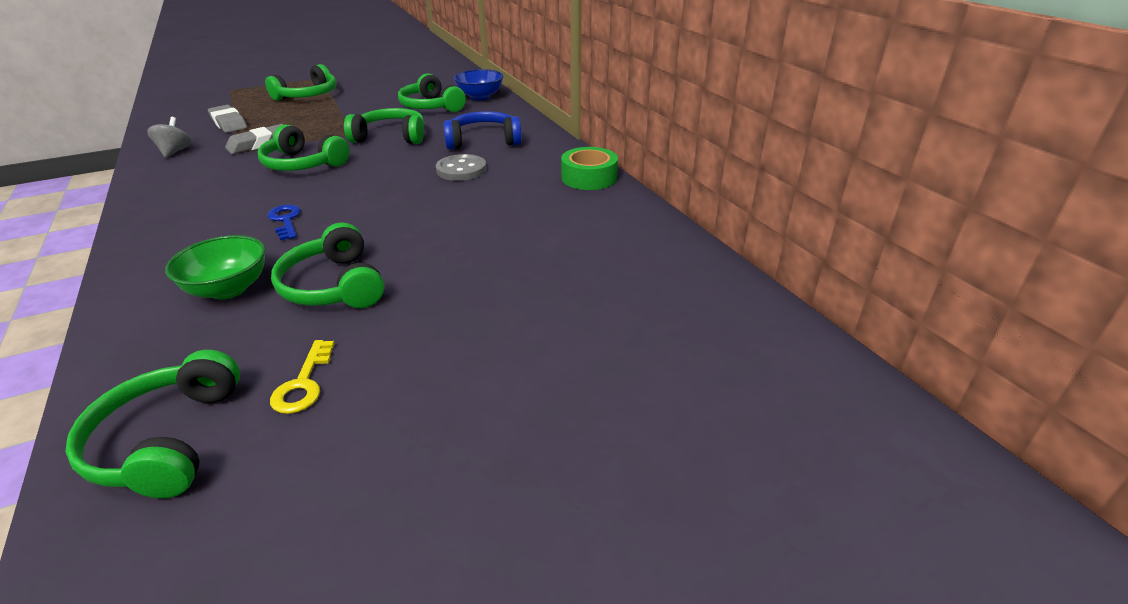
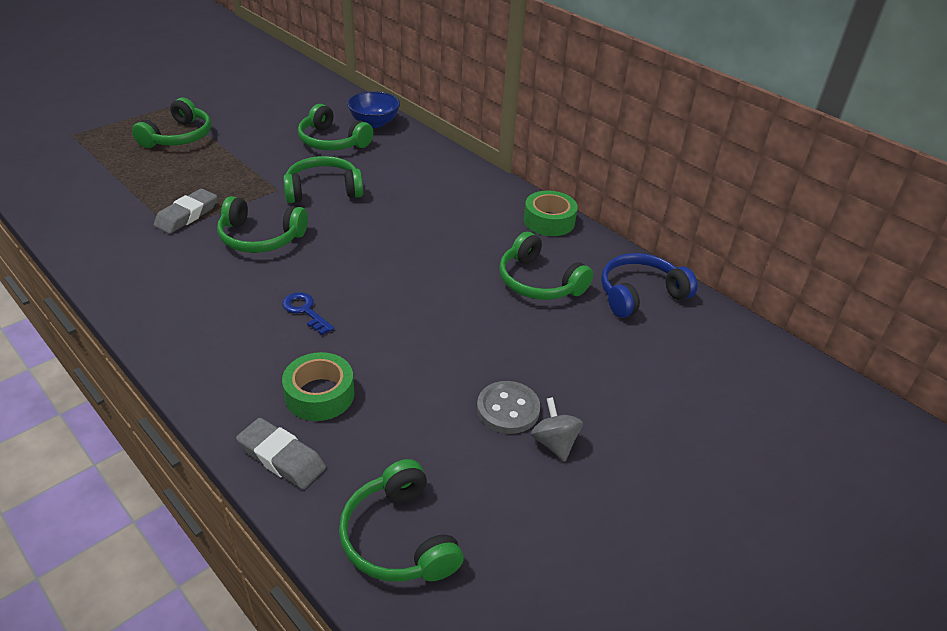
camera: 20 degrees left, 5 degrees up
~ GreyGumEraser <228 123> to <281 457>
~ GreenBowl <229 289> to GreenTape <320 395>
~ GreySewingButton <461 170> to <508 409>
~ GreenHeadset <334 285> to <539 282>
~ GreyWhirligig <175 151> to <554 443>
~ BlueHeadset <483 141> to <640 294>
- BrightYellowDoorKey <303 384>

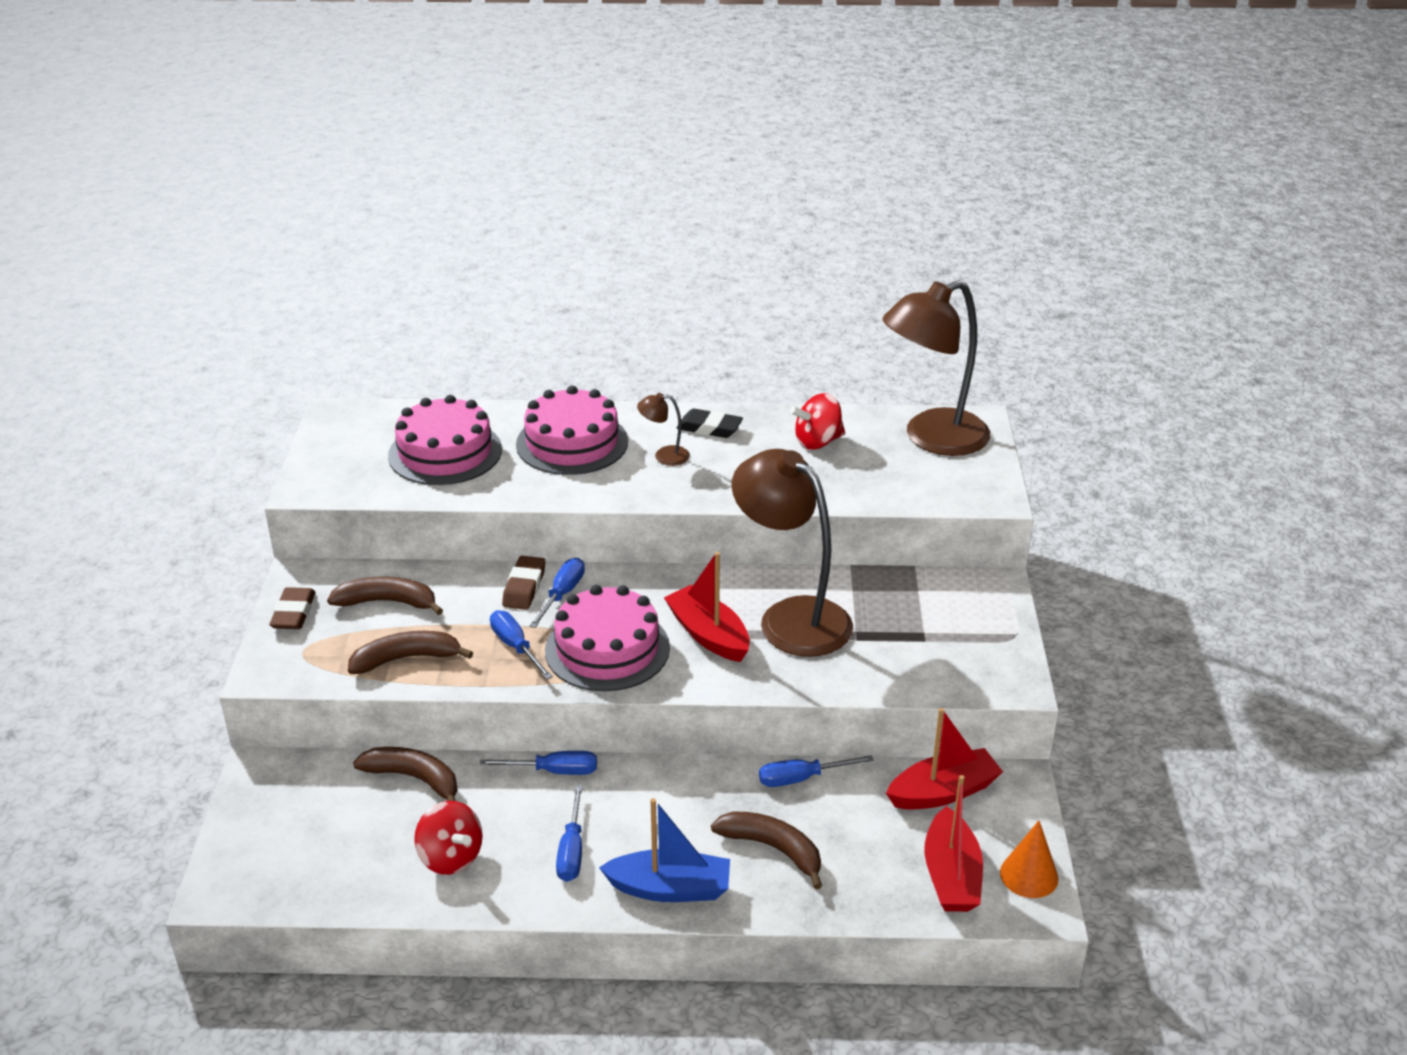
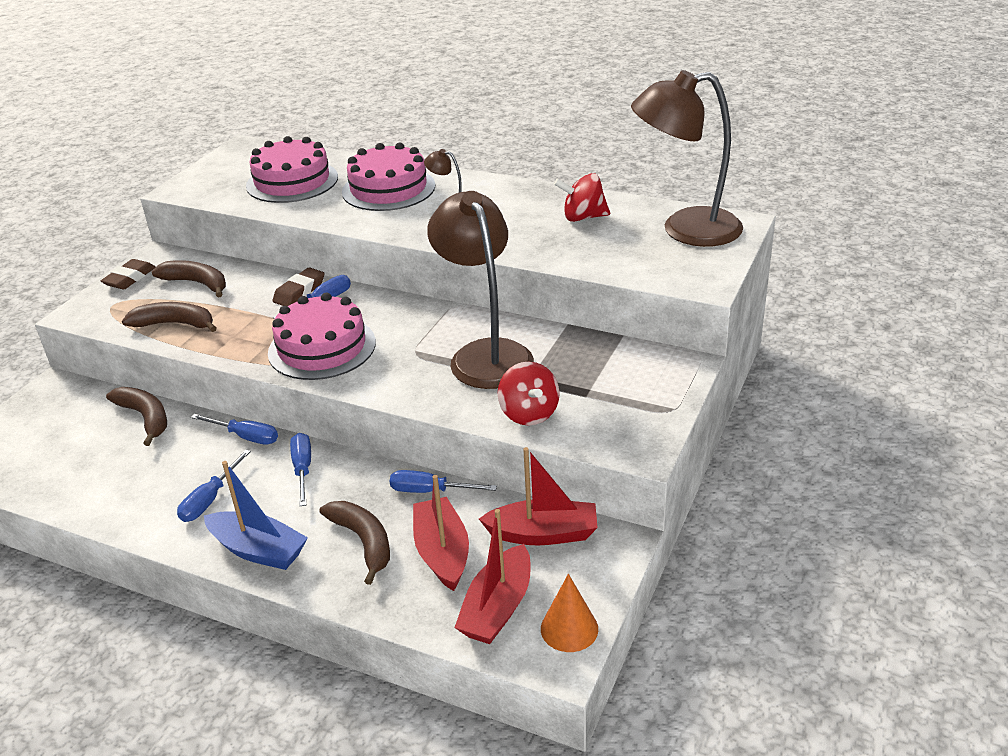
camera: 25 degrees right, 0 degrees up
~ BlueScrewdriver <515 647> to <303 469>
~ CrimsonToyBoat <708 635> to <442 552>
~ CrimsonWhirligig <450 857> to <529 414>
- BlackGumEraser <709 428>

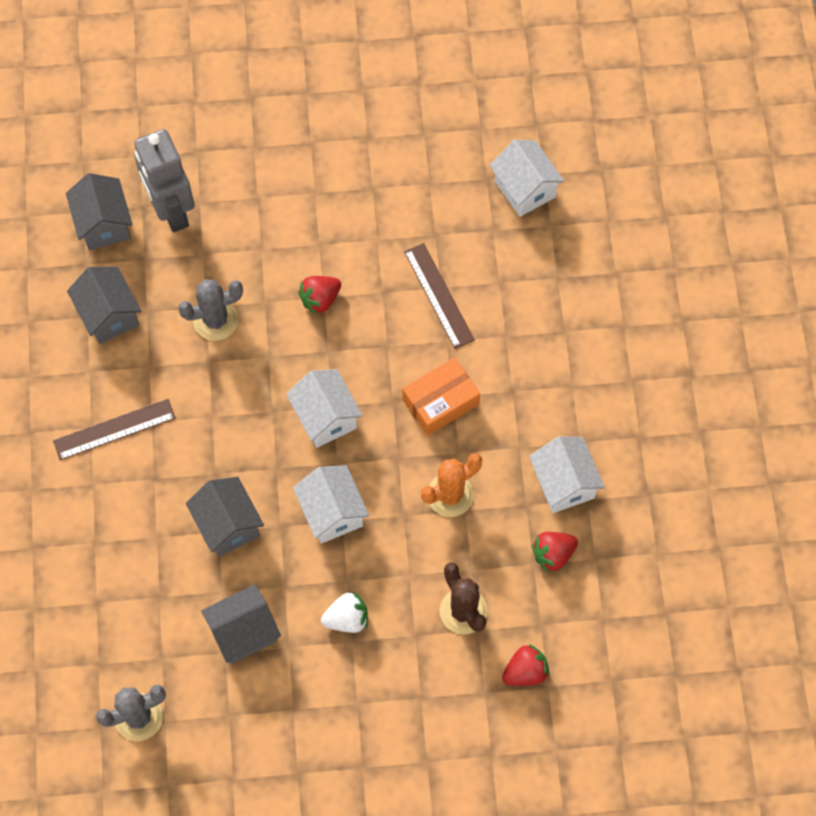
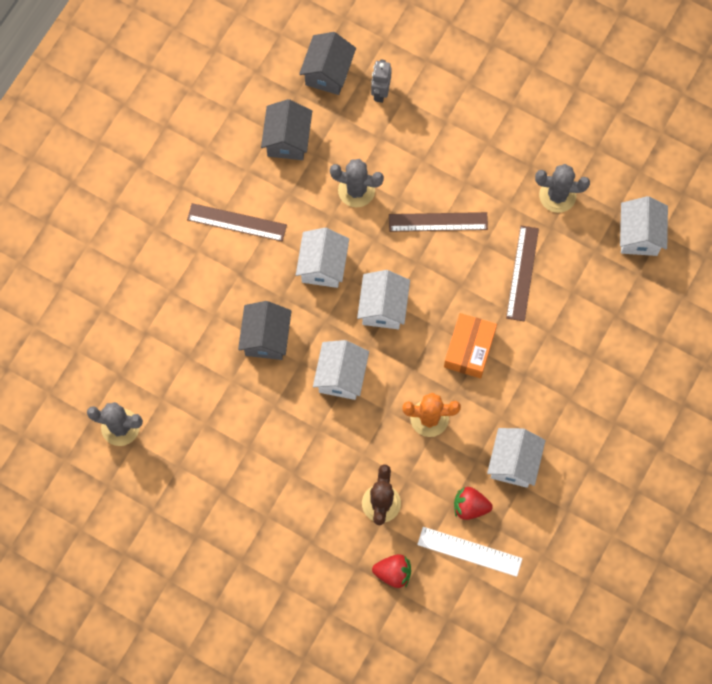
camera: 35 degrees right, 5 degrees up
+ WhiteCottage <323 266>
~ GreyRobotFigure <171 211> = <380 92> x0.53
~ CrimsonToyStrawberry <320 299> to DarkBrownRuler <438 222>
+ WhiteRuler <469 551>
~ BrightOrangeParcel <440 402> = <469 349> 75 degrees counterclockwise
+ GreyCactus <557 195>
- GreyCottage <243 632>
- WhiteToyStrawberry <347 619>

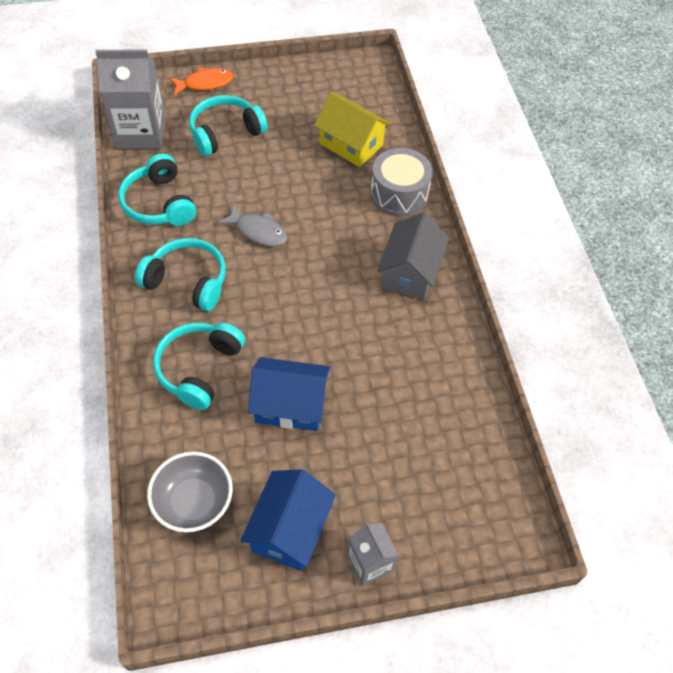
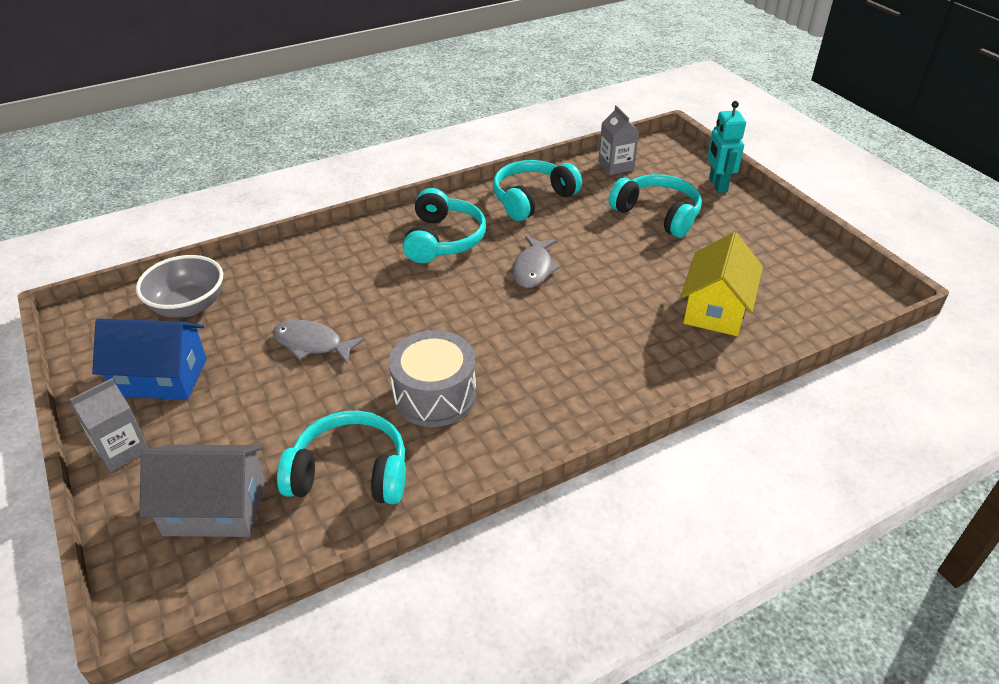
camera: 75 degrees right, 15 degrees down
~ GreyCottage <410 272> to <215 508>
~ BlueCottage <290 405> to GreyFish <312 344>
~ TurquoiseHeadset <199 369> to <350 473>
~ GreyToyDrum <399 194> to <434 395>
~ GreyCarton <141 133> = <616 166> x0.55
~ BrightOrangeFish <205 83> to TurquoiseRobotFigure <717 185>

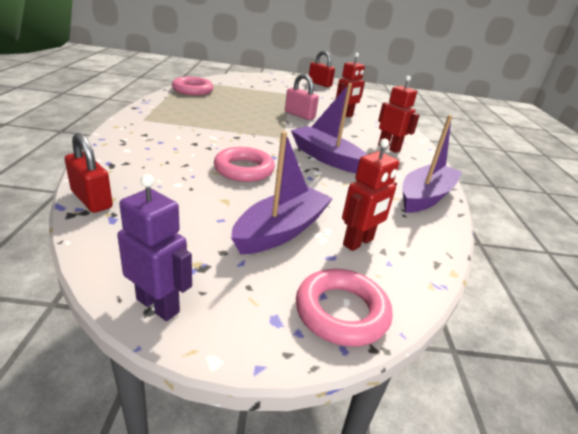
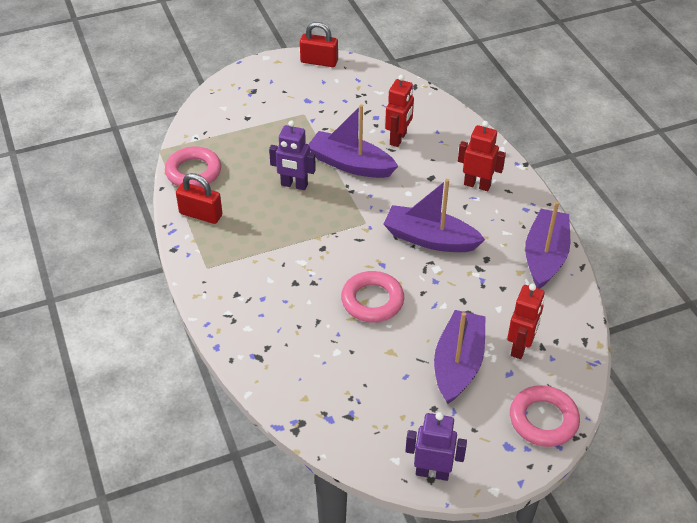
camera: 20 degrees left, 15 degrees up
~ CrimsonSmallLock <91 199> to <201 214>
+ VioletRobotFigure <294 185>
~ PinkSmallLock <299 115> to VioletToyBoat <350 164>

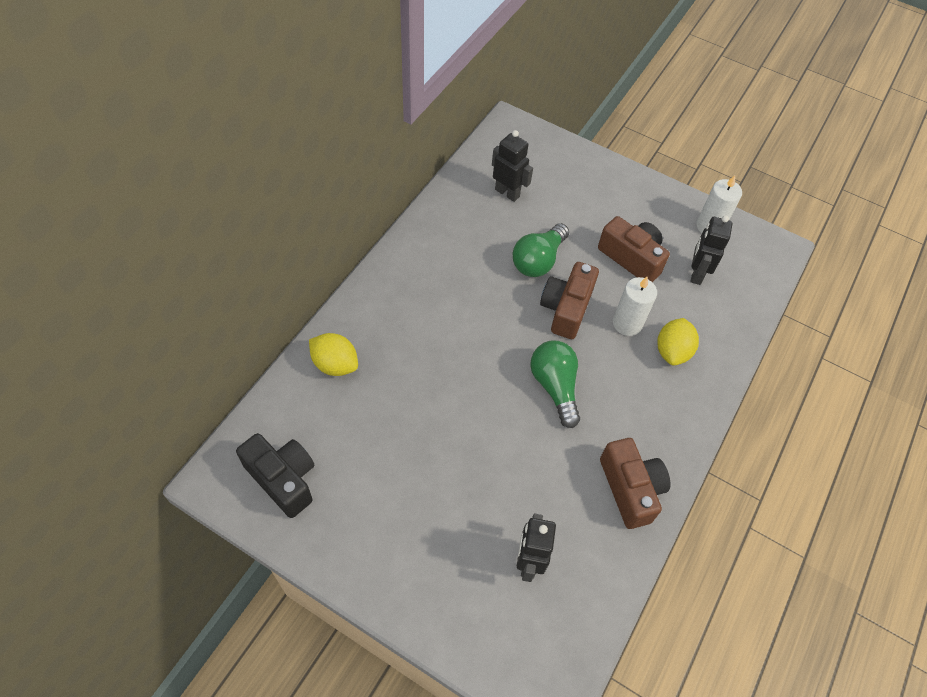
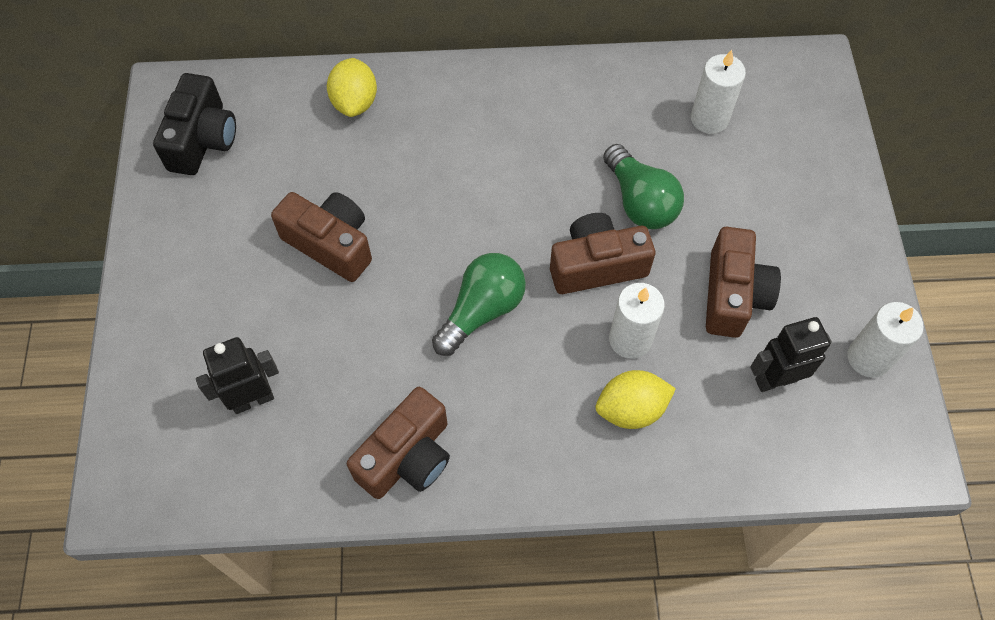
camera: 60 degrees right, 5 degrees up
+ DarkBrownCamera <331 244>
~ GreenLightbulb <538 260> = <640 201> 120 degrees counterclockwise
~ BlackRobotFigure <507 193> to WhitePillarCandle <709 118>

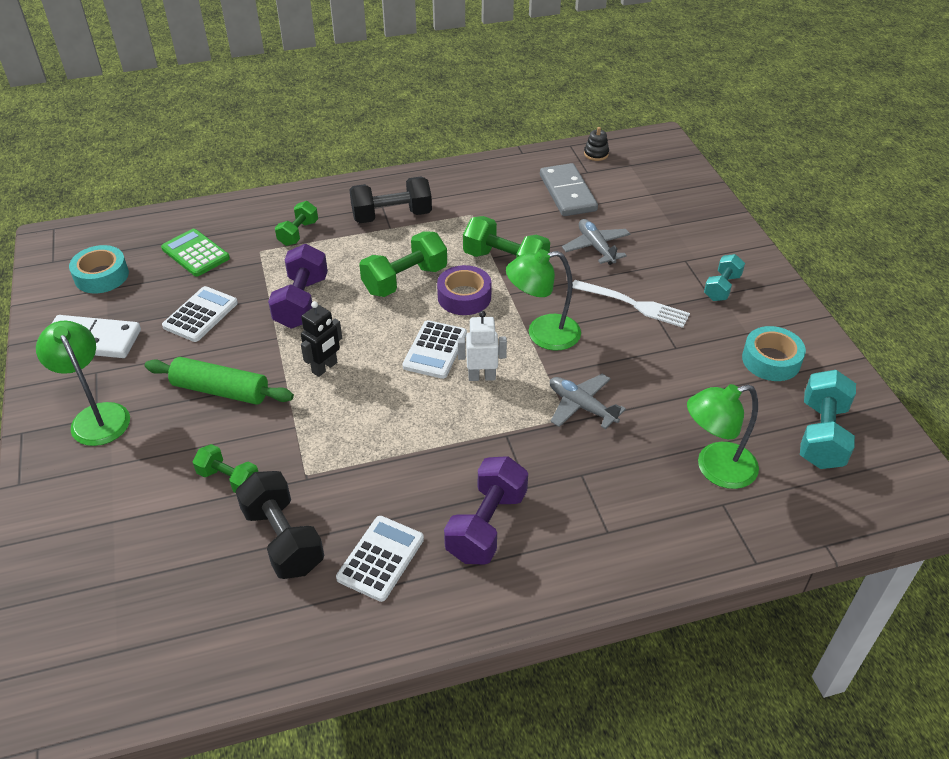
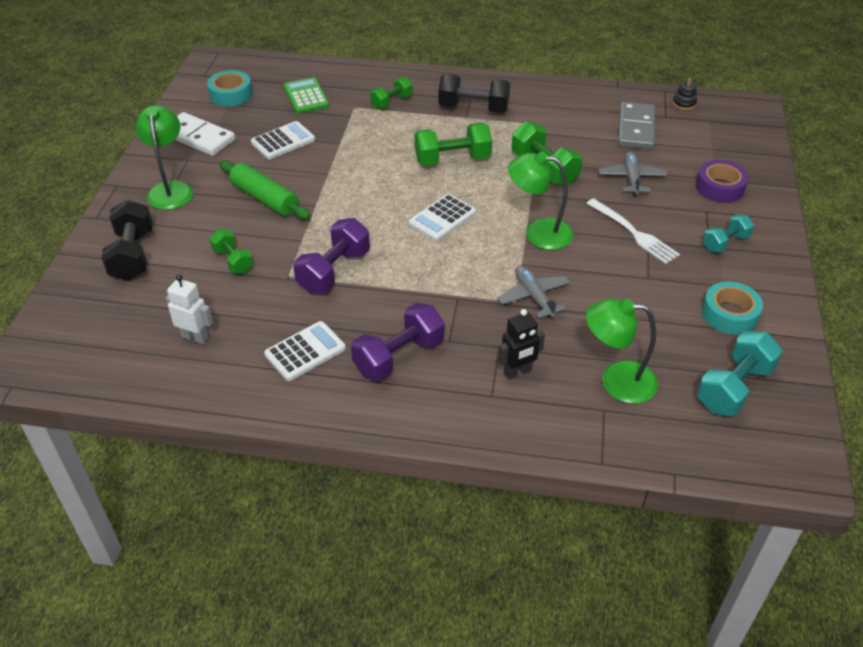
camera: 25 degrees right, 0 degrees up
~ BlackDumbbell <283 539> to <132 255>
~ WhiteRobotFigure <482 377> to <195 337>
~ VioletDumbbell <301 302> to <334 271>
~ BlackRobotFigure <325 367> to <517 372>
~ VioletTape <464 297> to <720 187>

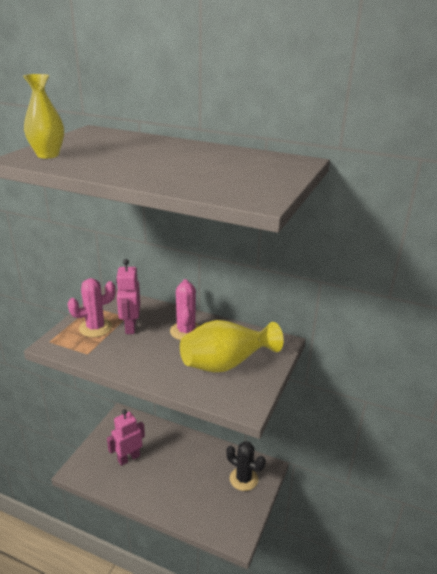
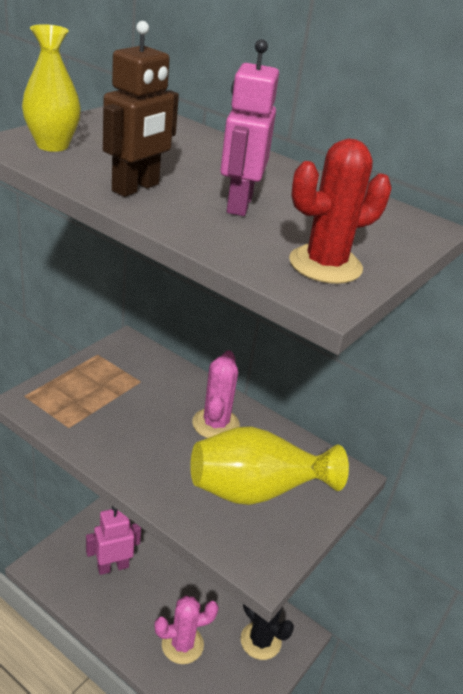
camera: 10 degrees right, 5 degrees up
+ DarkBrownRobotFigure <136 188>
~ PinkCactus <95 328> to <182 644>
~ PinkRobotFigure <130 327> to <238 204>
+ CrimsonCactus <325 265>

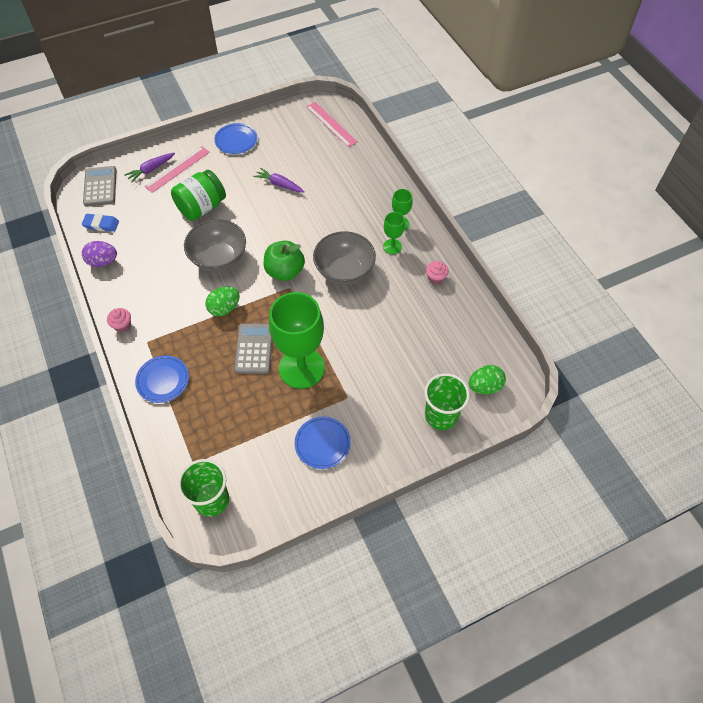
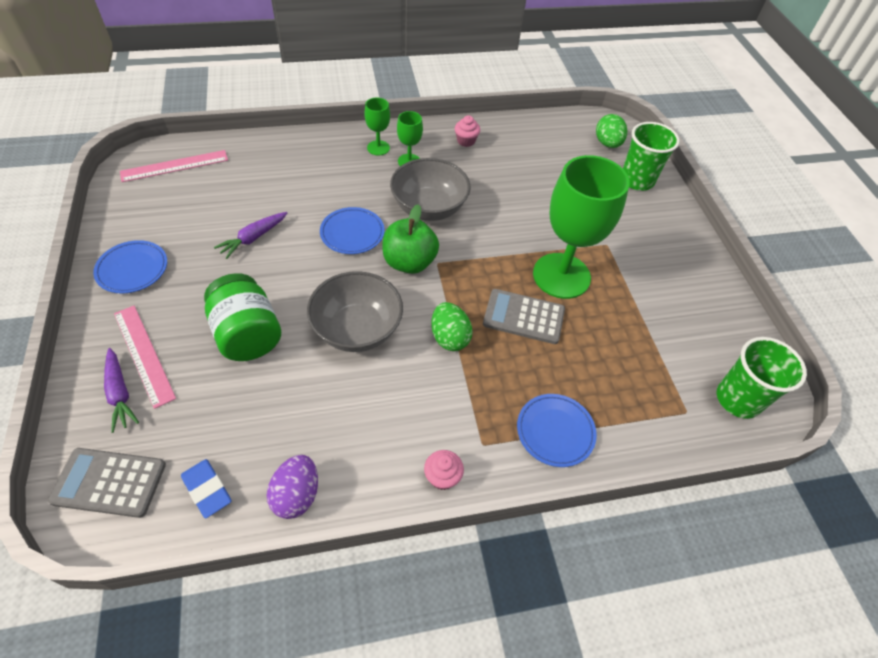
camera: 80 degrees left, 5 degrees down
~ BlueGumEraser <101 224> = <207 489> 60 degrees counterclockwise
~ BluePlate <322 443> to <352 233>

